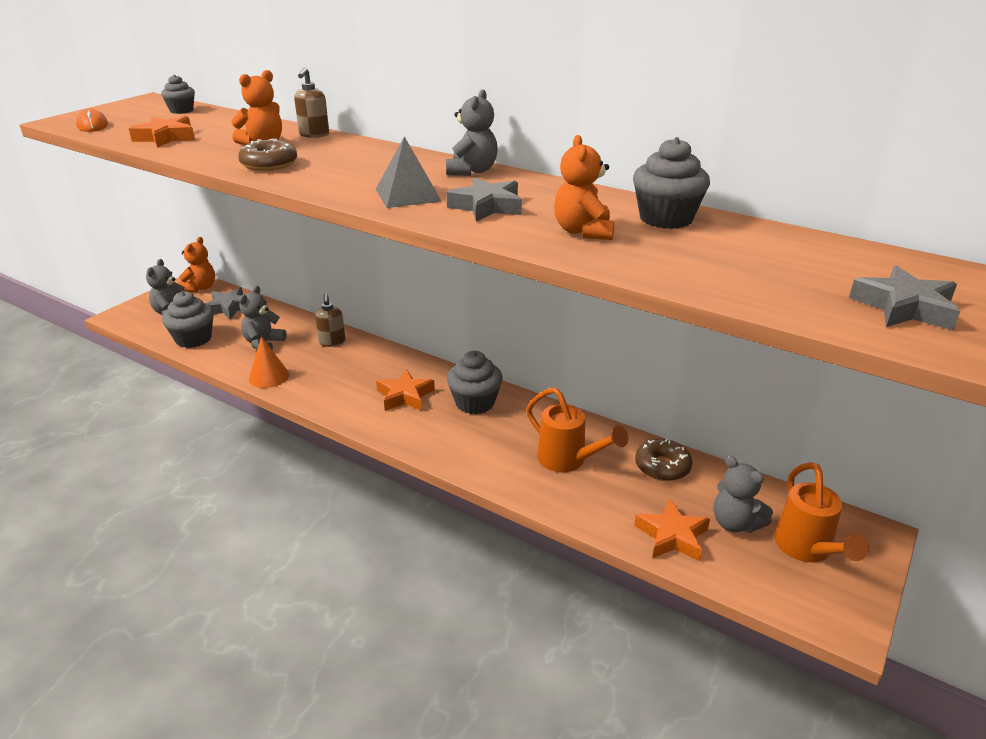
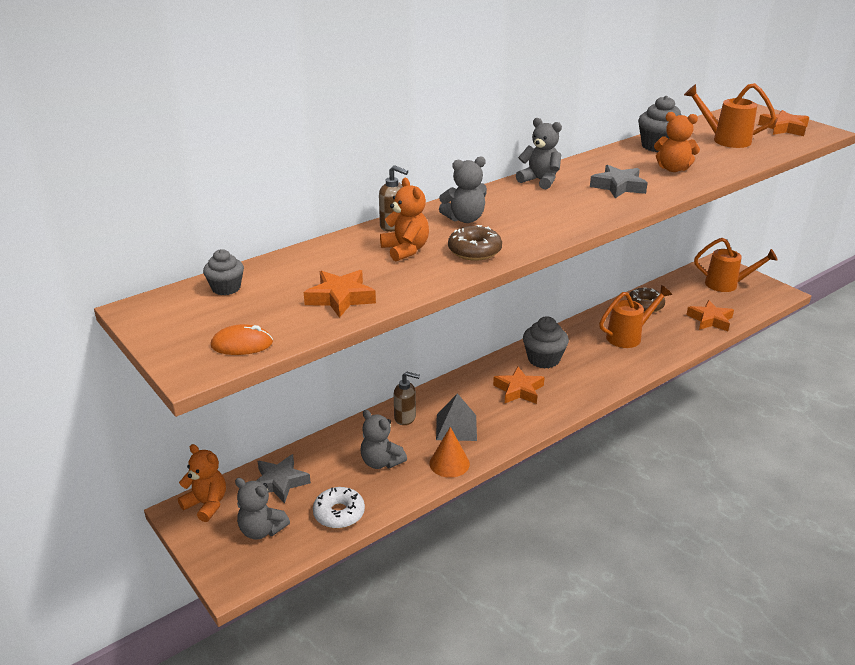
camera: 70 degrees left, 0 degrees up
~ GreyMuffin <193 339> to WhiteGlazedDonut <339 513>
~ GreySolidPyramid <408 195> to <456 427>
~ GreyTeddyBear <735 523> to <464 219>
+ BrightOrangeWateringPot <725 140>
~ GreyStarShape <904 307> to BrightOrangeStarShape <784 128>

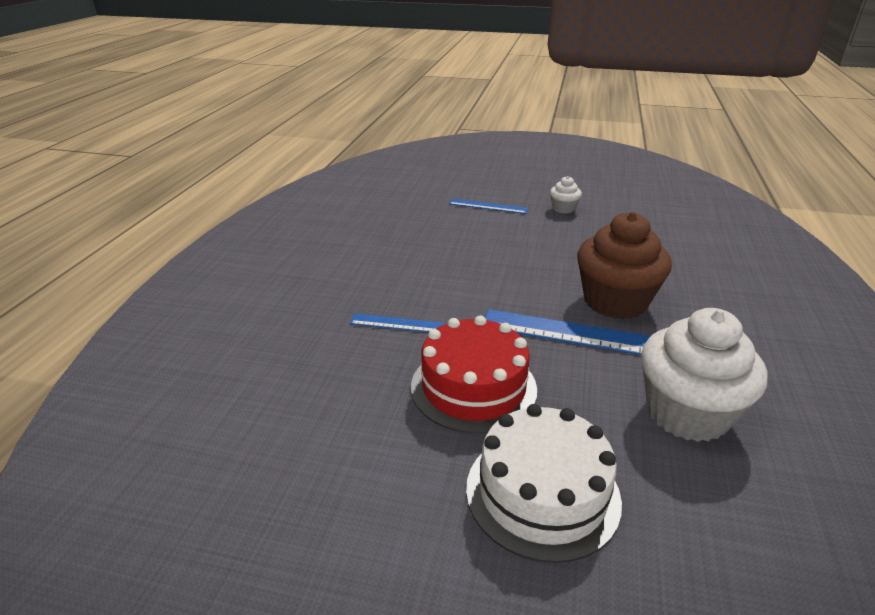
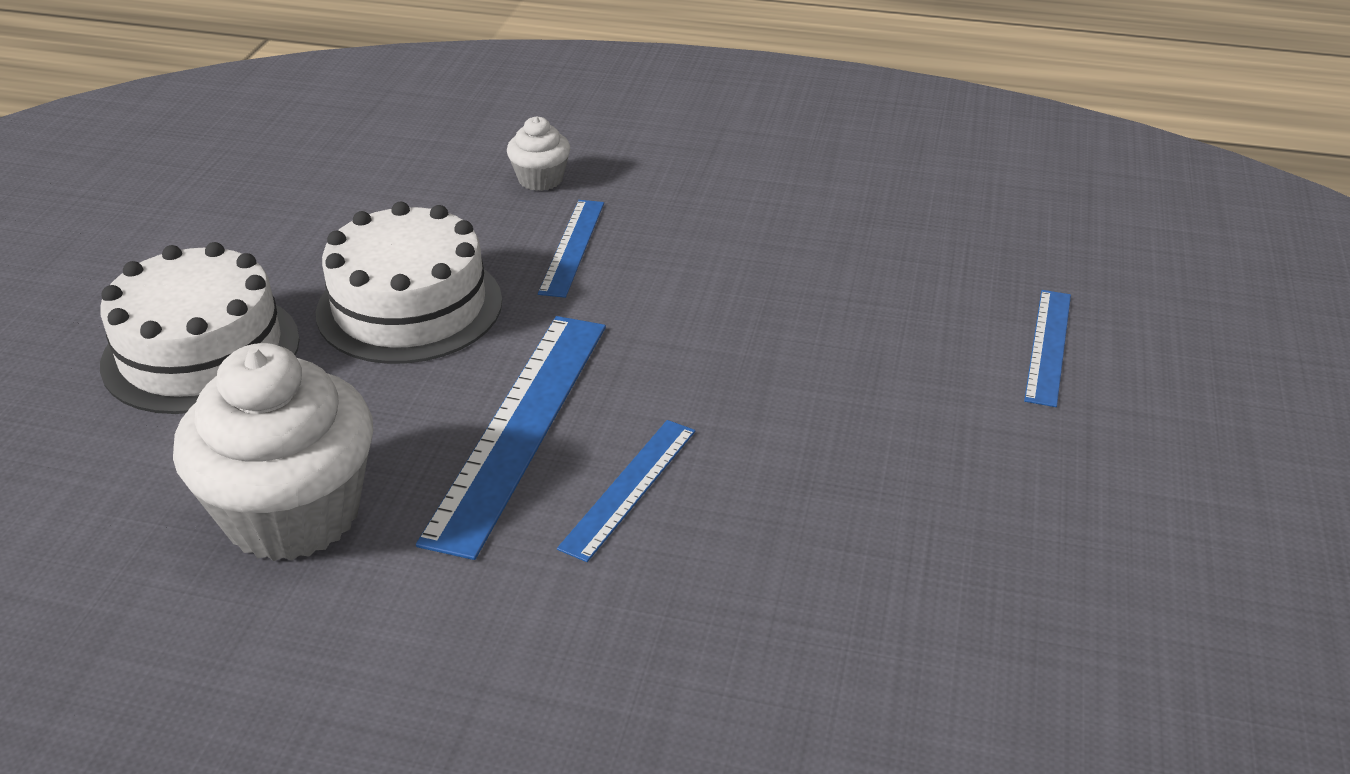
camera: 90 degrees right, 5 degrees up
~ CrimsonLayerCake <473 387> to WhiteLayerCake <409 306>
~ WhiteMuffin <563 209> to <540 179>
~ DarkBrownMuffin <615 301> to BlueRuler <629 487>

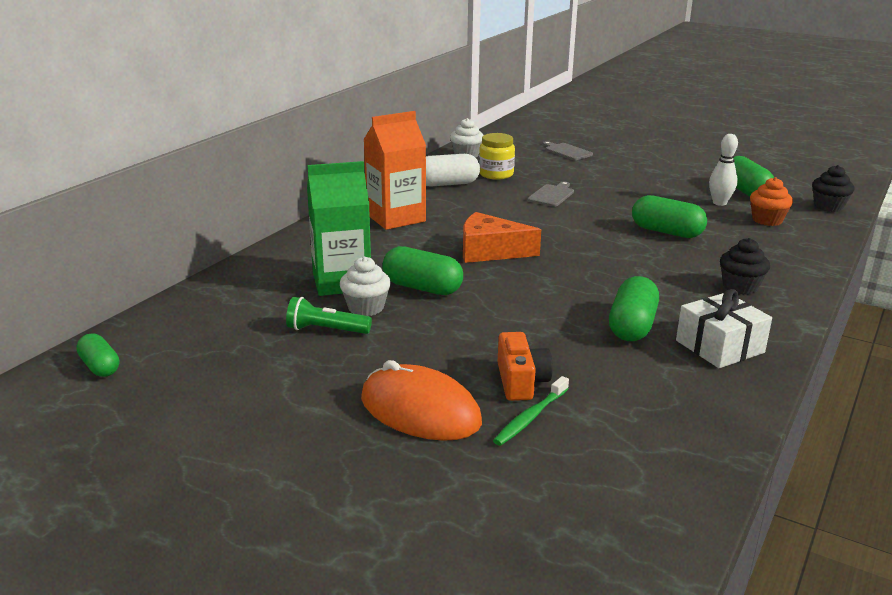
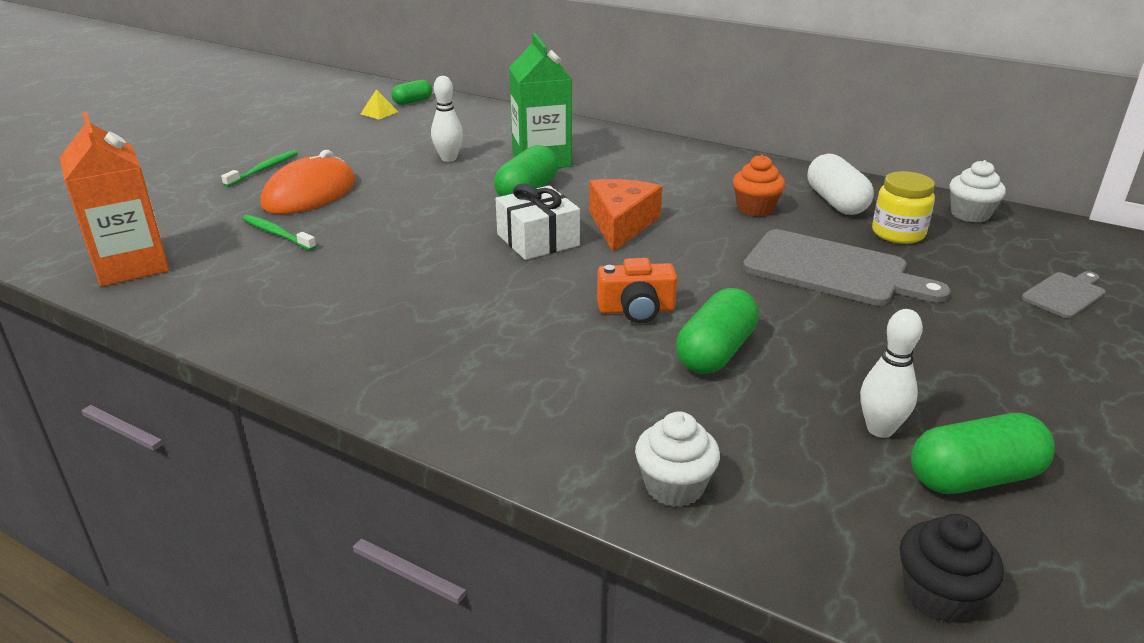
camera: 90 degrees right, 5 degrees up
~ BrightOrangeCarton <396 218> to <131 265>
+ GreenToothBrush <264 169>
+ BrightYellowSolidPyramid <379 113>
~ GreenPocketTorch <326 330> to WhiteBowlingPin <449 158>
~ WhiteWrappedGift <719 346> to <538 240>
~ BrightOrangeCamera <521 381> to <636 310>
~ WhiteMuffin <366 307> to <674 486>
~ BrightOrangeMuffin <767 220> to <755 208>
~ GreyChoppingBoard <552 195> = <832 270> x1.95
- GreenPillShape <632 326>
- BlackMuffin <740 287>

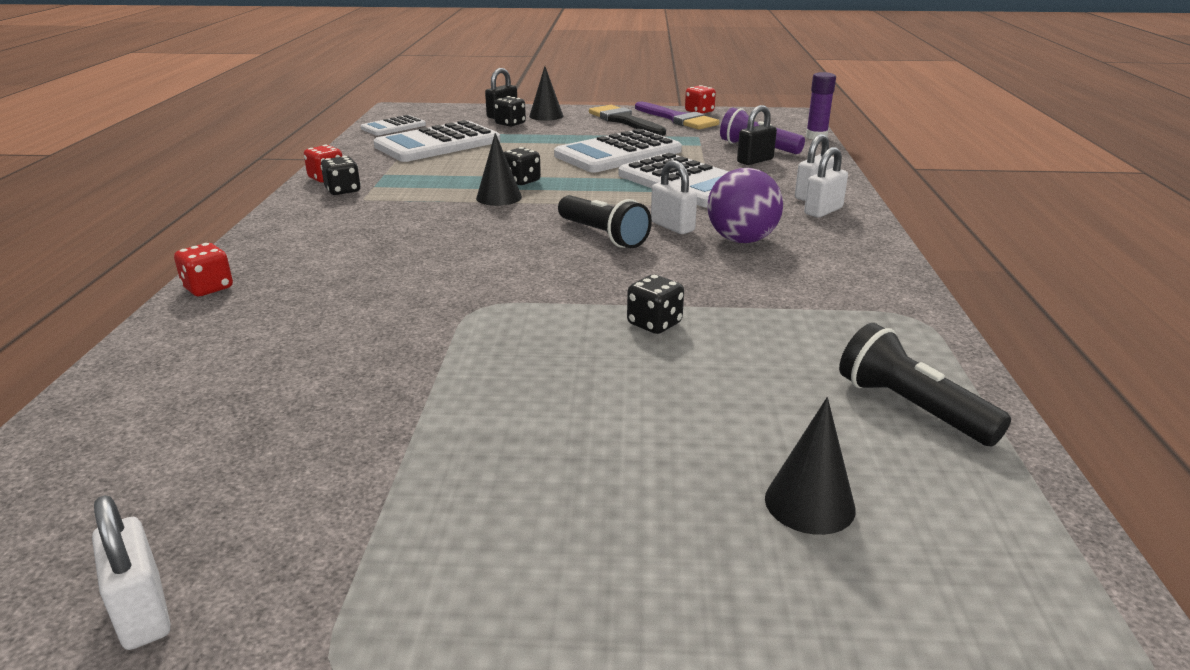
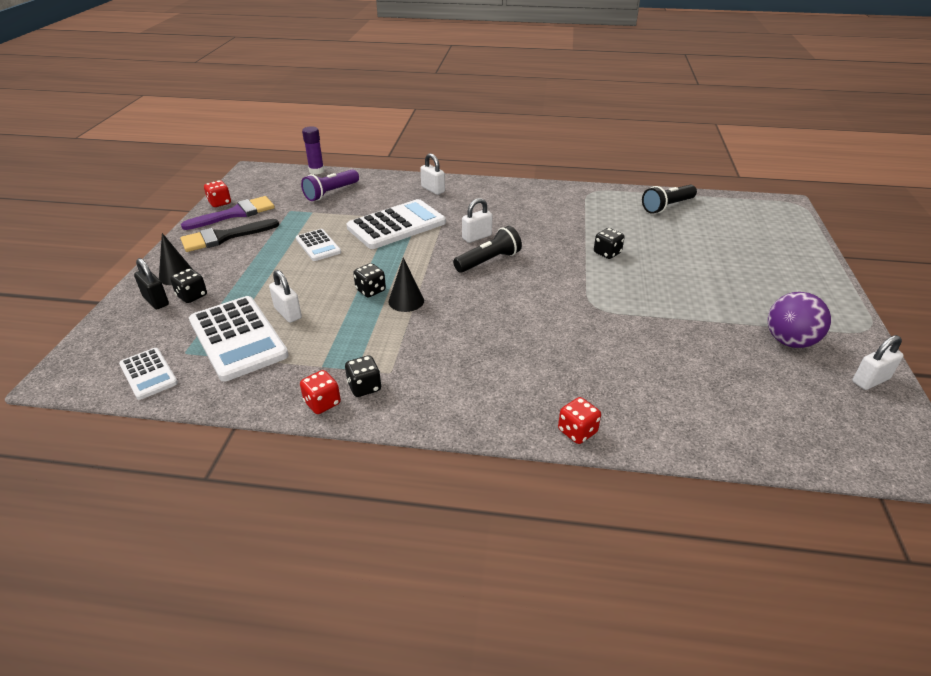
camera: 85 degrees left, 10 degrees up
~ WhiteSmallLock <823 211> to <288 313>
~ WhiteAddingMachine <618 153> = <318 245> x0.55
~ VioletBall <741 240> to <789 341>
- BlackSmallLock <755 161>
- BlackSolidCone <809 503>

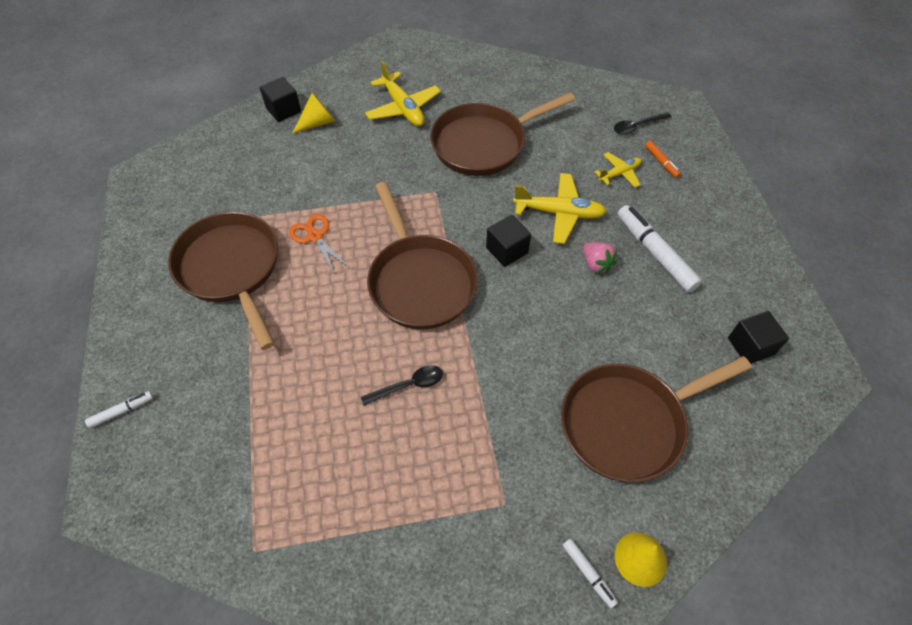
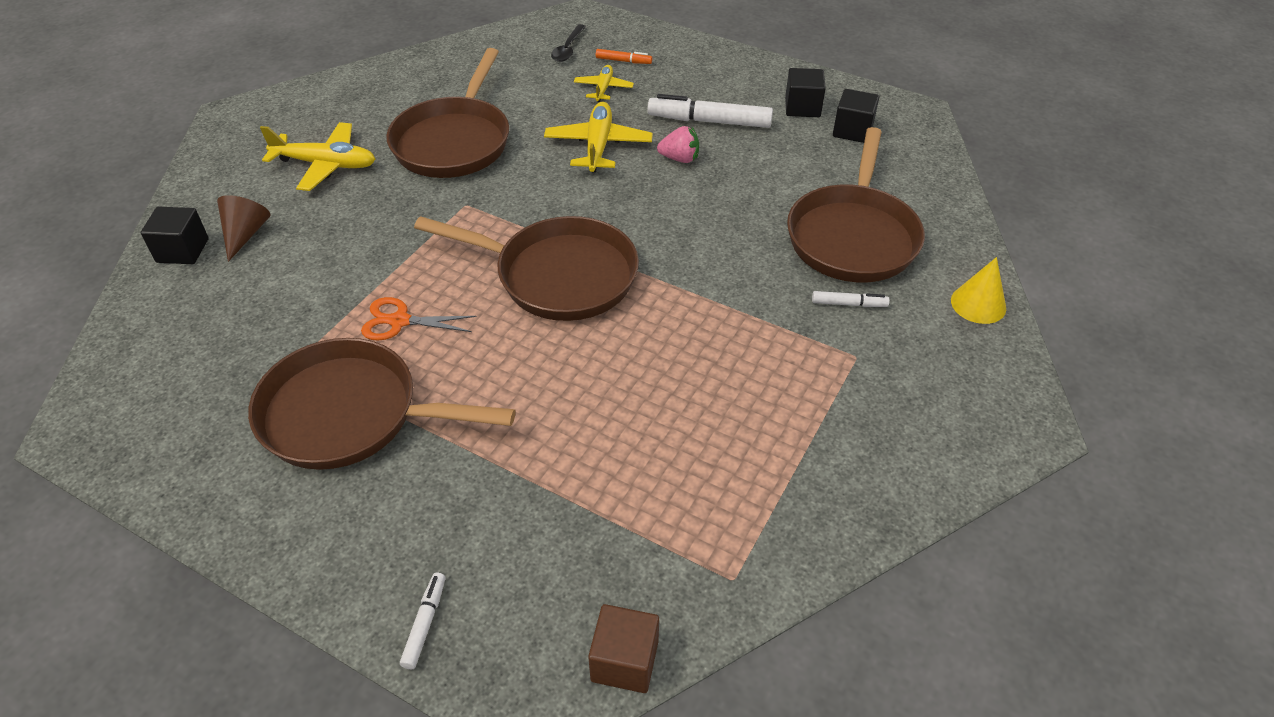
camera: 50 degrees left, 10 degrees down
~ BrightYellowSolidCone <318 122> to DarkBrownSolidCone <245 234>
~ BrightYellowPlane <559 213> = <598 146> 45 degrees counterclockwise
+ DarkBrownBlock <624 661>
~ BlackBlock <507 250> to <802 107>
~ WhiteFeltPen <588 573> to <849 304>
- BlackTablespoon <409 385>

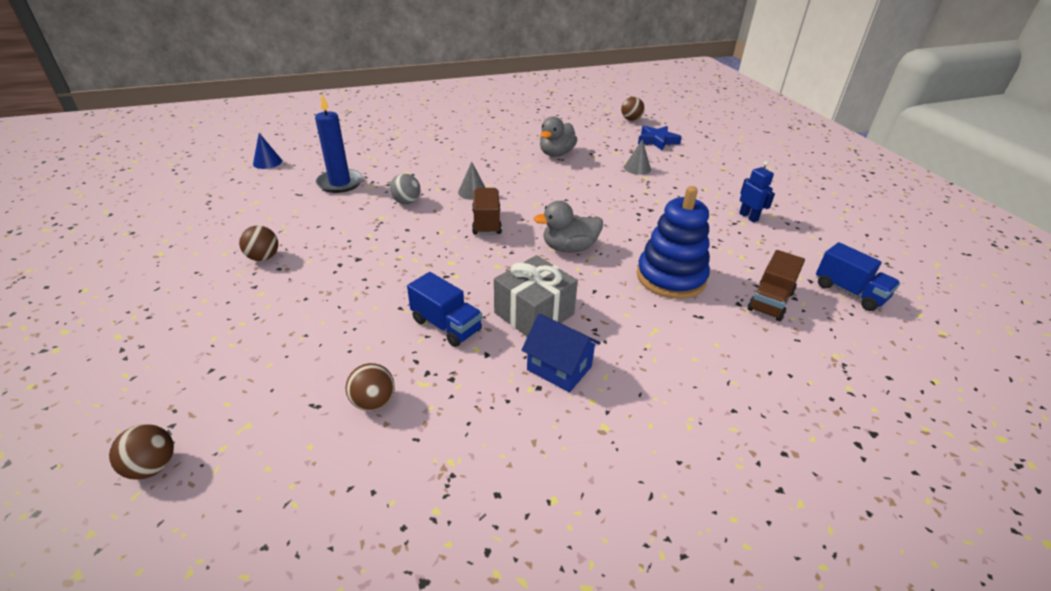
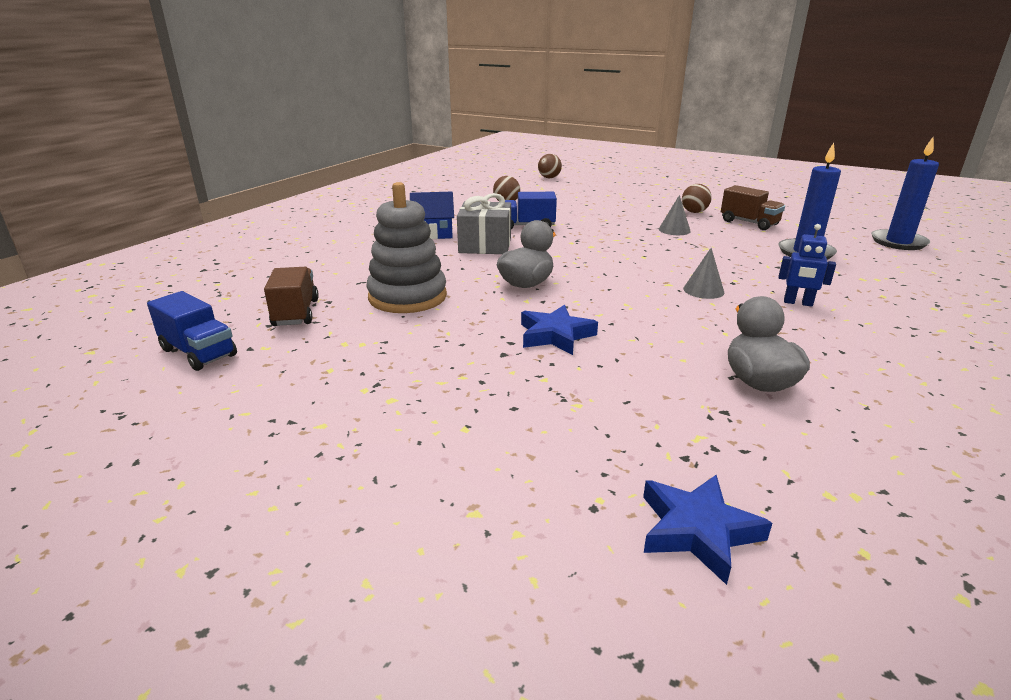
camera: 140 degrees right, 10 degrees down
~ BlueLorry <849 292> = <199 352> 150 degrees counterclockwise
~ BlueStackingToy <671 277> to GreyStackingToy <407 297>
+ BlueStarShape <555 335>
~ GreySolidCone <637 168> to <674 230>
~ DarkBrownLorry <486 223> to <749 223>
~ BlueRobotFigure <748 217> to <798 303>
~ BlueSolidCone <267 162> to BluePillarCandle <898 242>
- GreyBall <406 202>
- DarkBrownBall <631 120>

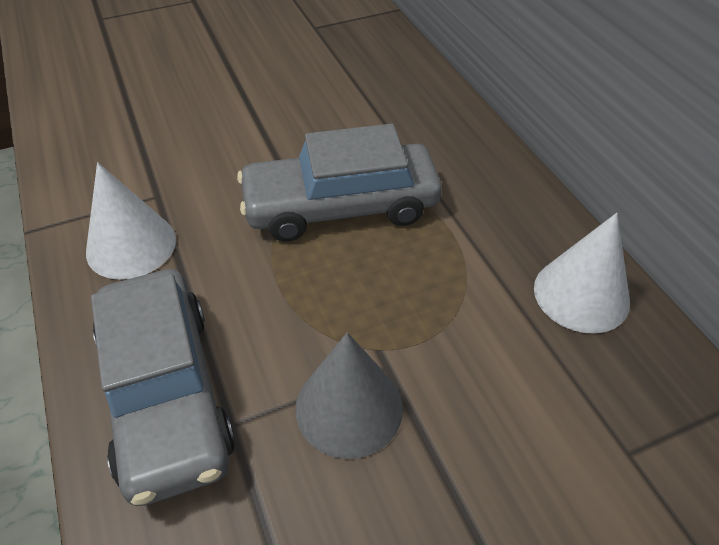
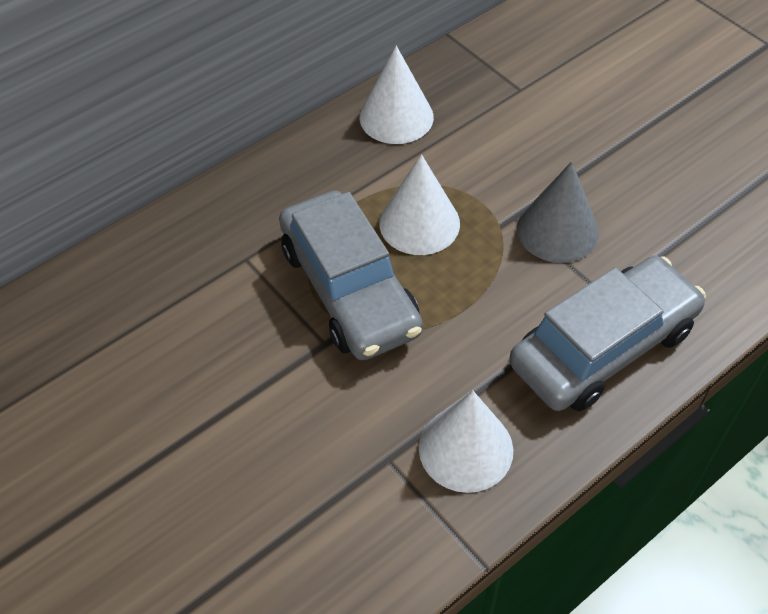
camera: 105 degrees left, 5 degrees up
+ WhiteSolidCone <419 223>

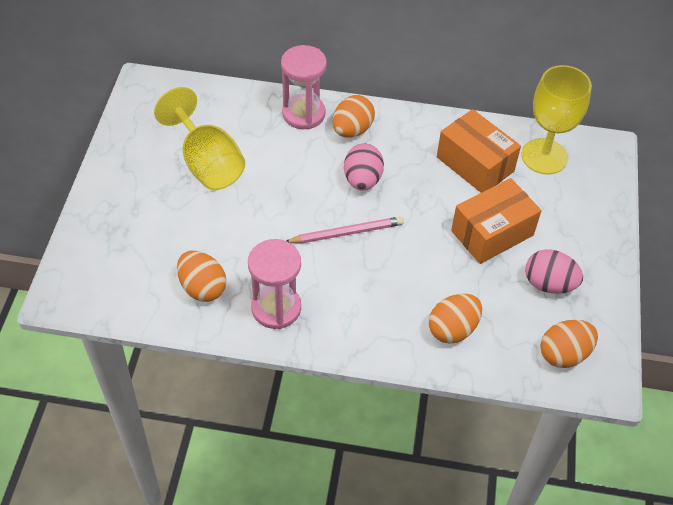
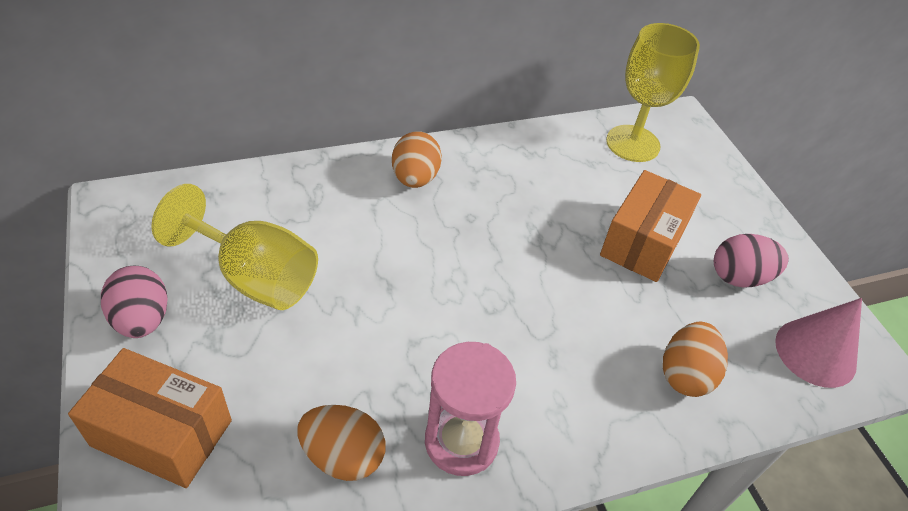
camera: 30 degrees left, 5 degrees down
~ BrightOrangeParcel <475 164> to <162 433>
~ PinkToyEgg <362 180> to <142 320>
~ BrightOrangeToyEgg <564 354> to PinkSolidCone <815 352>
- PinkSandTimer <303 114>
- PinkWoodenPencil <346 233>

